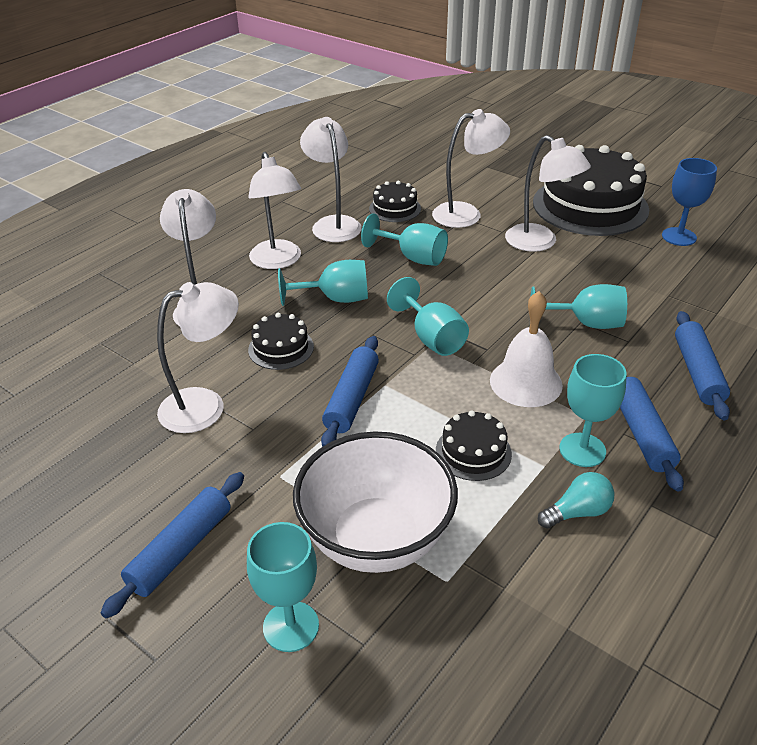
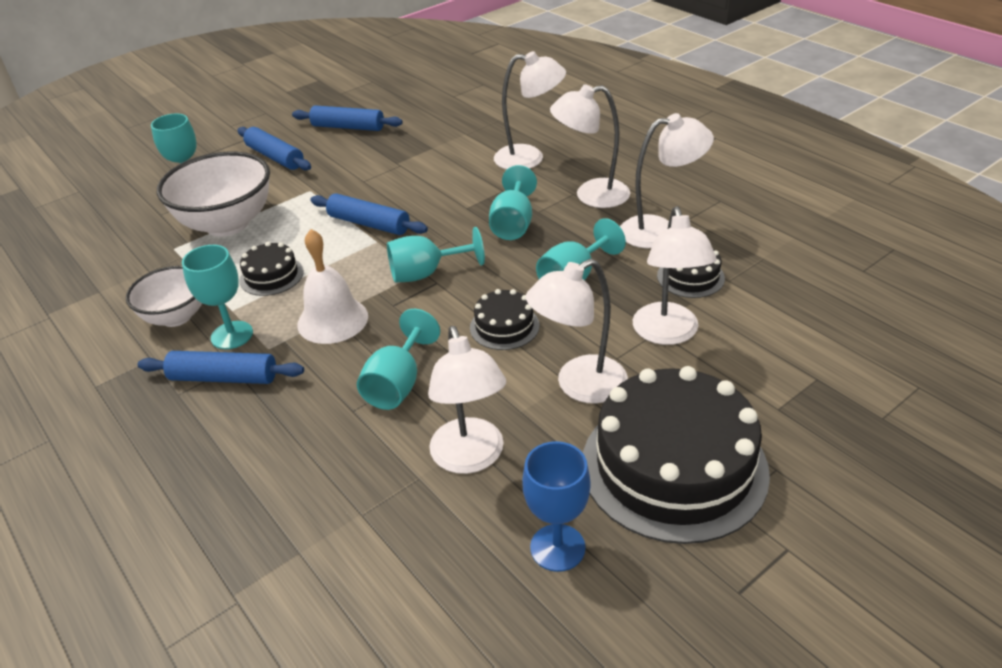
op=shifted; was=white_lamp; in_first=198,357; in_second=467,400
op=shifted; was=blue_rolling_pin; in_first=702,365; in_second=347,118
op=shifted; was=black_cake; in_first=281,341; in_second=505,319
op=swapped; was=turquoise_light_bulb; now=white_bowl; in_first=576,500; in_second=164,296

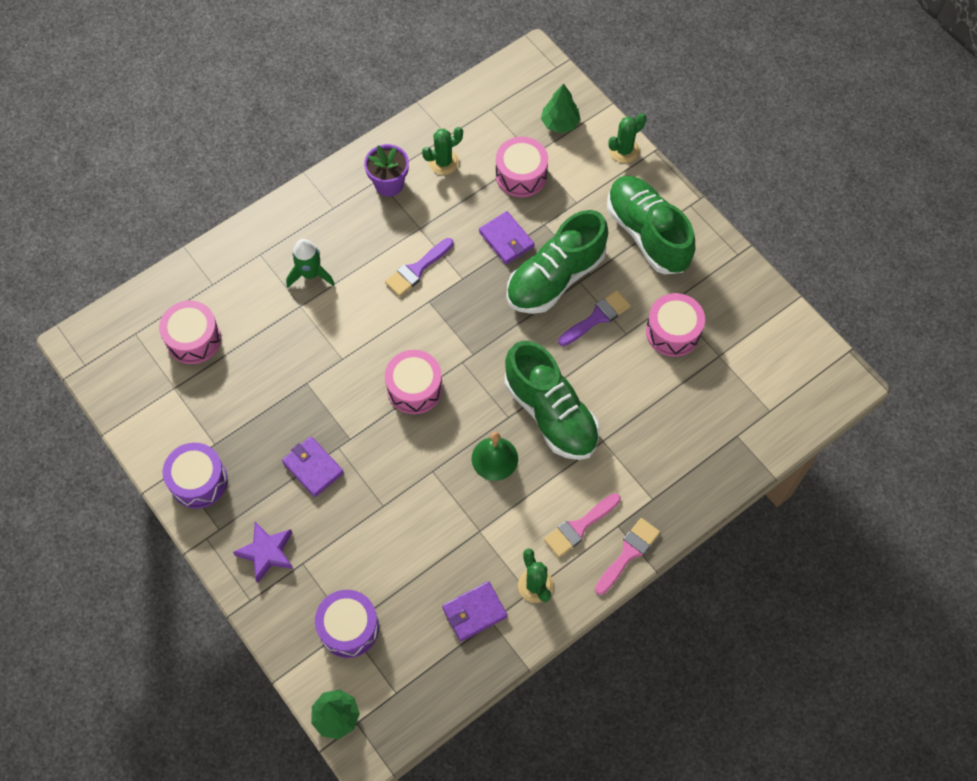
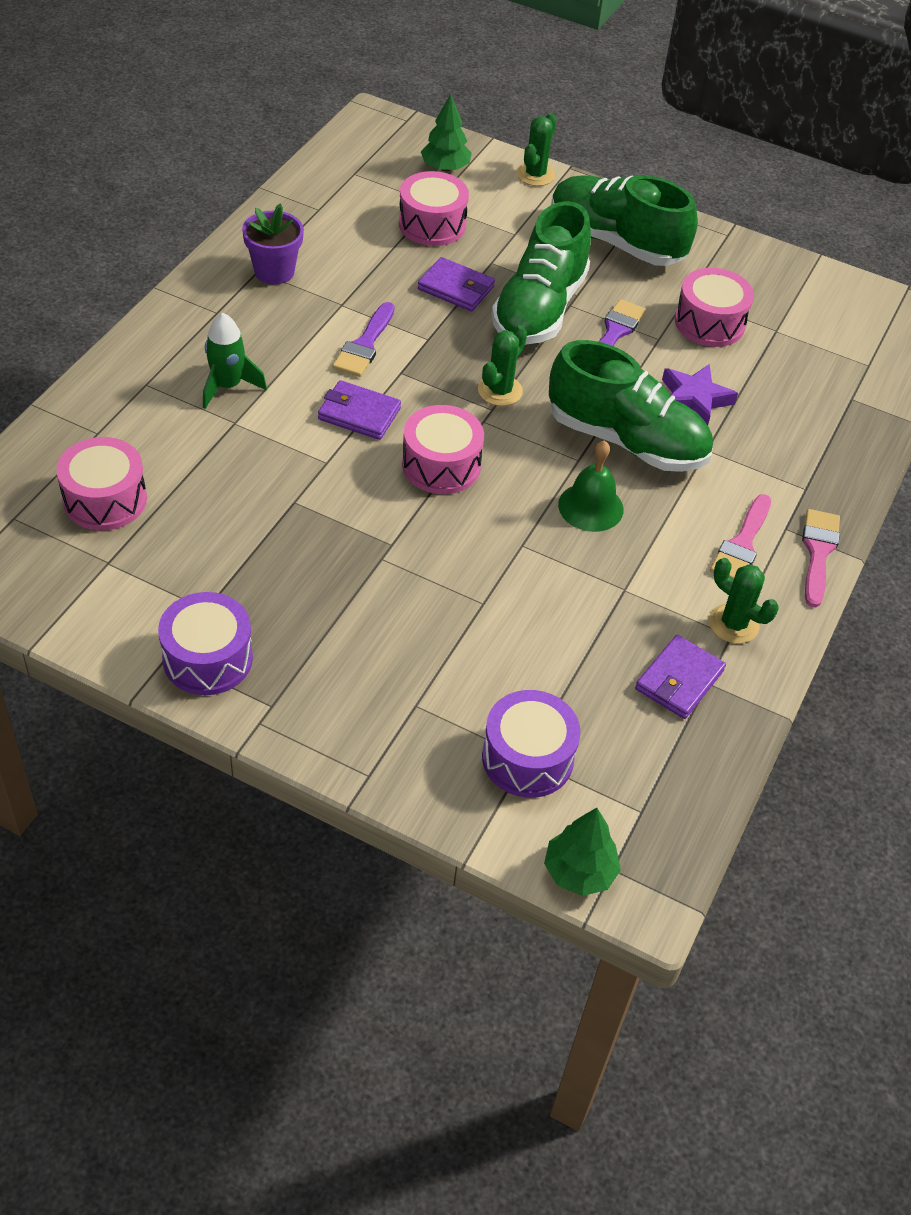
op=shifted; was=green_cactus; in_first=442,151; in_second=502,365
op=shifted; was=purple_wallet; in_first=313,466; in_second=359,410
op=shifted; was=purple_star; in_first=263,552; in_second=700,394

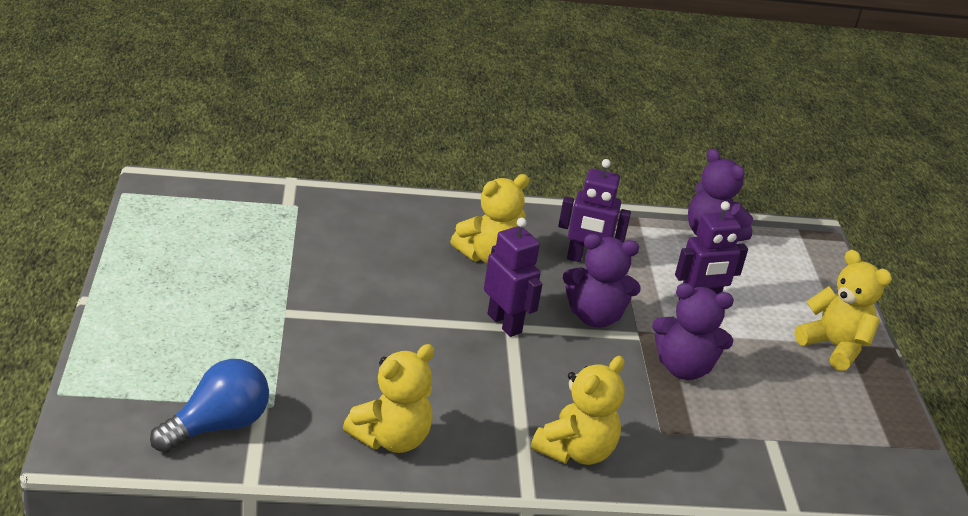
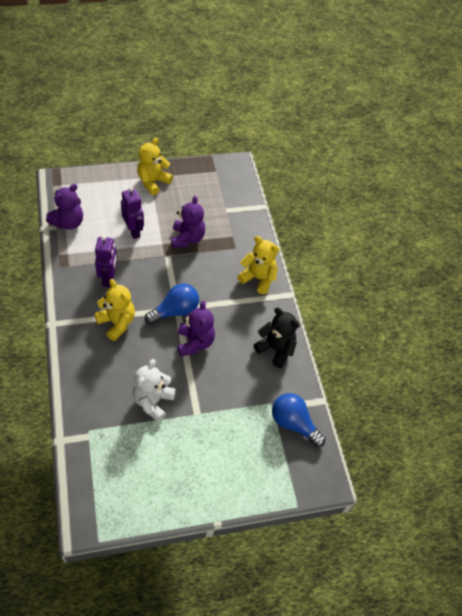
op=swapped; was=purple_robot; now=blue_light_bulb; in_first=513,277; in_second=172,303
op=shifted; was=purple_teddy_bear; in_first=602,281; in_second=196,329
op=repainted; was=yellow_teddy_bear; now=black_teddy_bear; in_first=388,398; in_second=277,337
op=new; now=white_teddy_bear; in_second=154,390

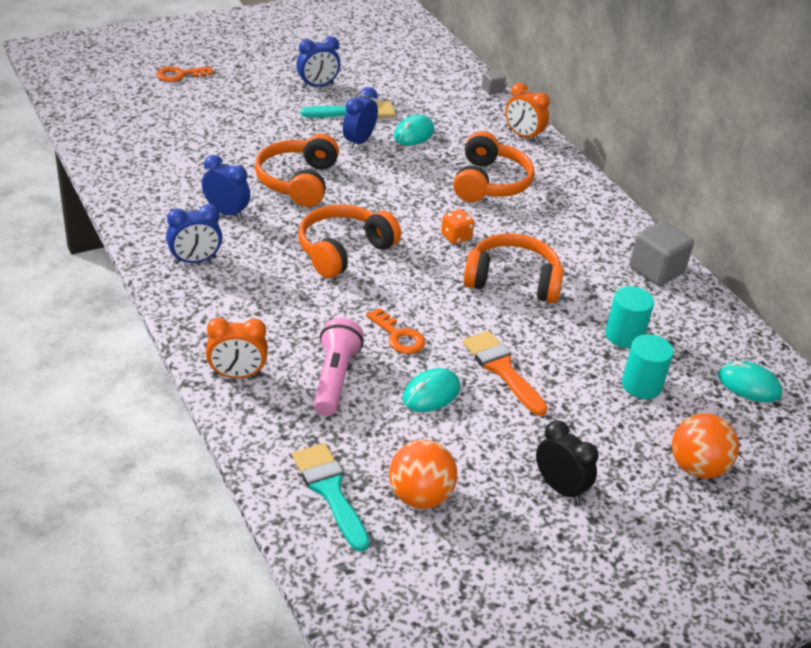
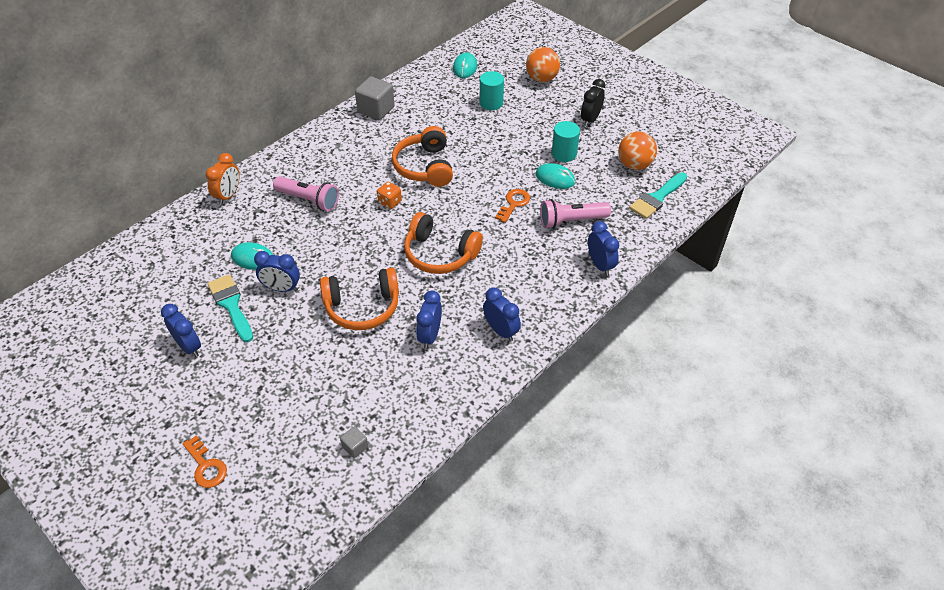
op=shifted; was=grey_cube; in_first=494,82; in_second=354,442
op=swapped; was=orange_headphones; now=pink_flashlight; in_first=493,166; in_second=306,193
op=shifted; was=turquoise_cylinder; in_first=629,317; in_second=566,141
op=repainted; was=orange_clock; now=blue_clock; in_first=237,348; in_second=603,248
op=gone; was=orange_brush; in_first=505,373

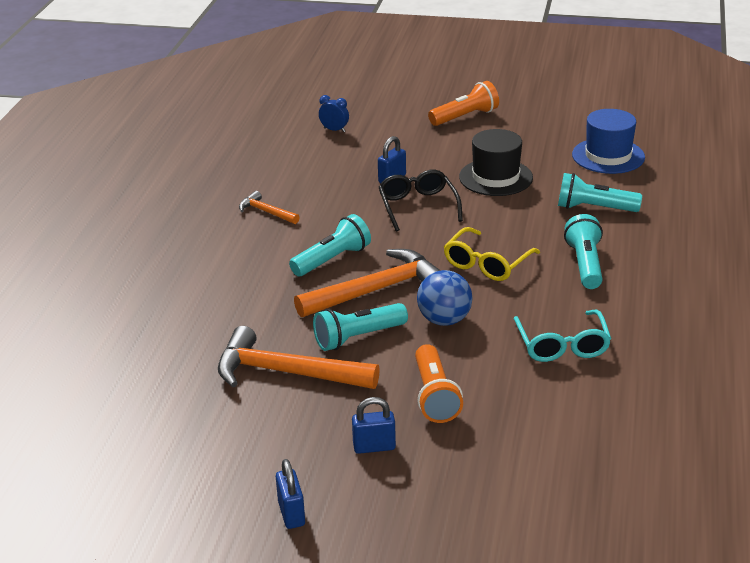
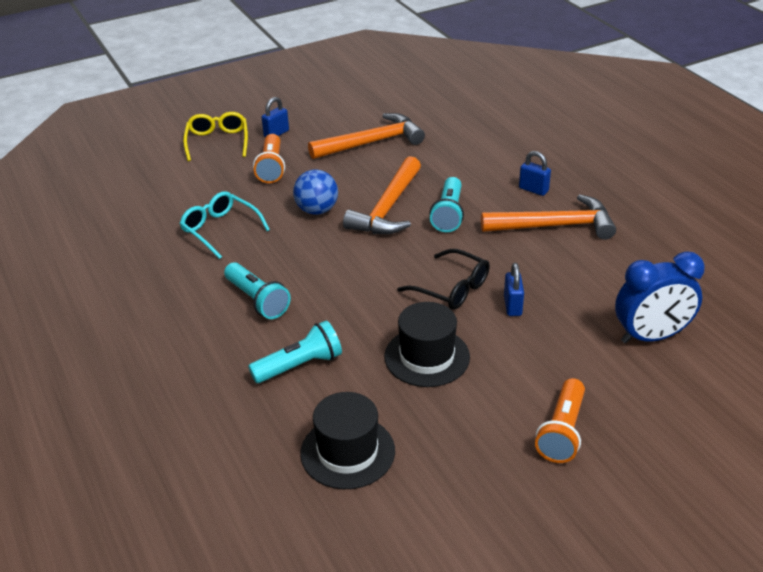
op=scaled; was=blue_clock; in_first=334,113; in_second=660,297; ratio=2.19
op=repainted; was=blue_hat; now=black_hat; in_first=608,141; in_second=347,440
op=scaled; was=orange_hammer; in_first=269,207; in_second=548,217; ratio=1.99
op=shifted; was=yellow_glasses; in_first=492,254; in_second=215,136
op=gone; was=turquoise_flashlight; in_first=360,327
op=rotated; was=orange_flashlight; in_first=439,383; in_second=269,158; clockwise=-135
op=shifted; was=blue_padlock; in_first=290,494; in_second=535,173

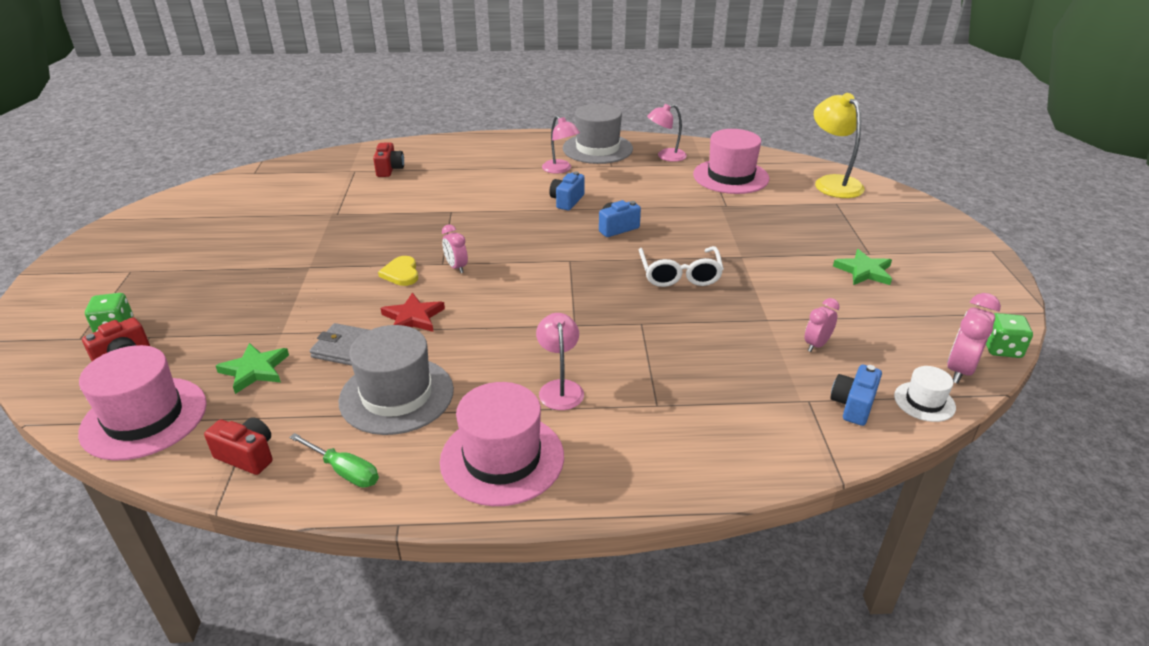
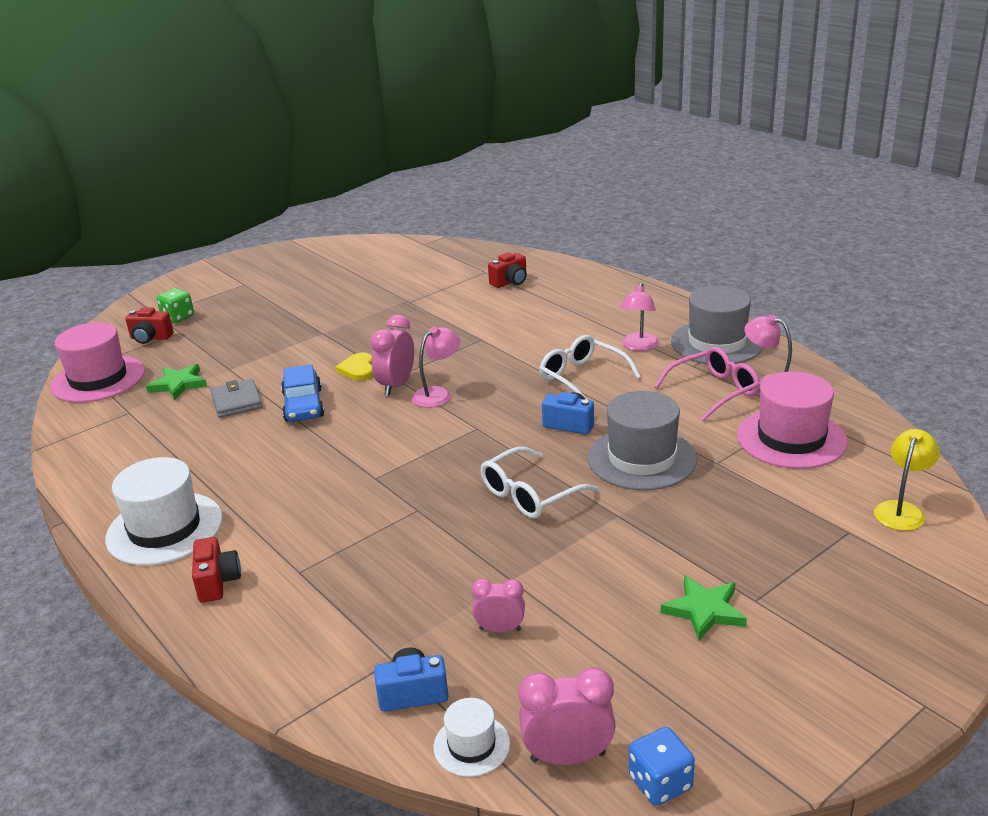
op=scaled; was=yellow_lamp; in_first=839,145; in_second=907,480; ratio=0.65
op=swapped; was=blue_camera; now=white_glasses; in_first=567,191; in_second=590,367
op=scaled; was=pink_clock; in_first=455,248; in_second=392,355; ratio=1.56
op=rotated; was=yellow_heart; in_first=398,271; in_second=354,366; clockwise=-45
op=swapped; was=red_star; now=blue_car; in_first=413,312; in_second=302,393
op=shifted; was=pink_lamp; in_first=560,361; in_second=436,367
op=repainted; was=green_dice; now=blue_dice; in_first=1009,335; in_second=662,766
op=shifted; was=grey_hat; in_first=396,380; in_second=642,440
op=repainted; was=pink_hat; now=white_hat; in_first=502,444; in_second=164,511
op=shifted; was=red_camera; in_first=238,446; in_second=216,570
op=gone; was=green_screwdriver; in_first=334,460
op=new; now=pink_glasses; in_second=707,384

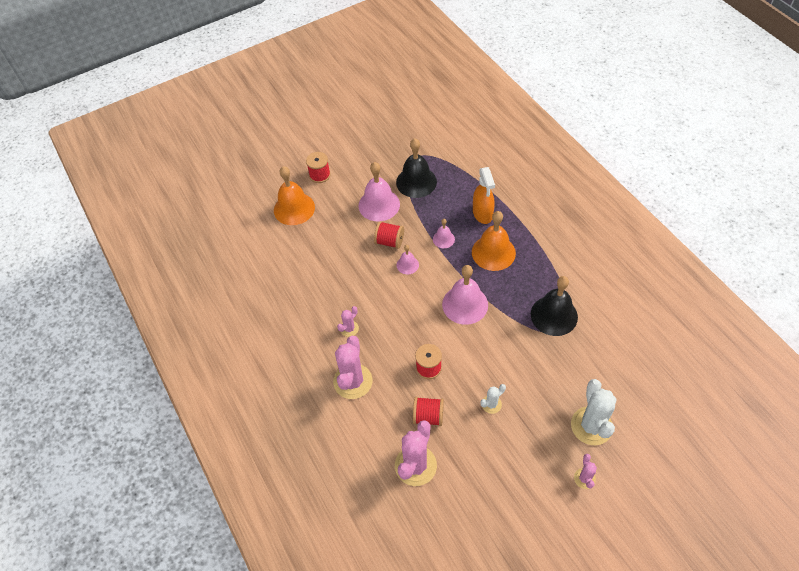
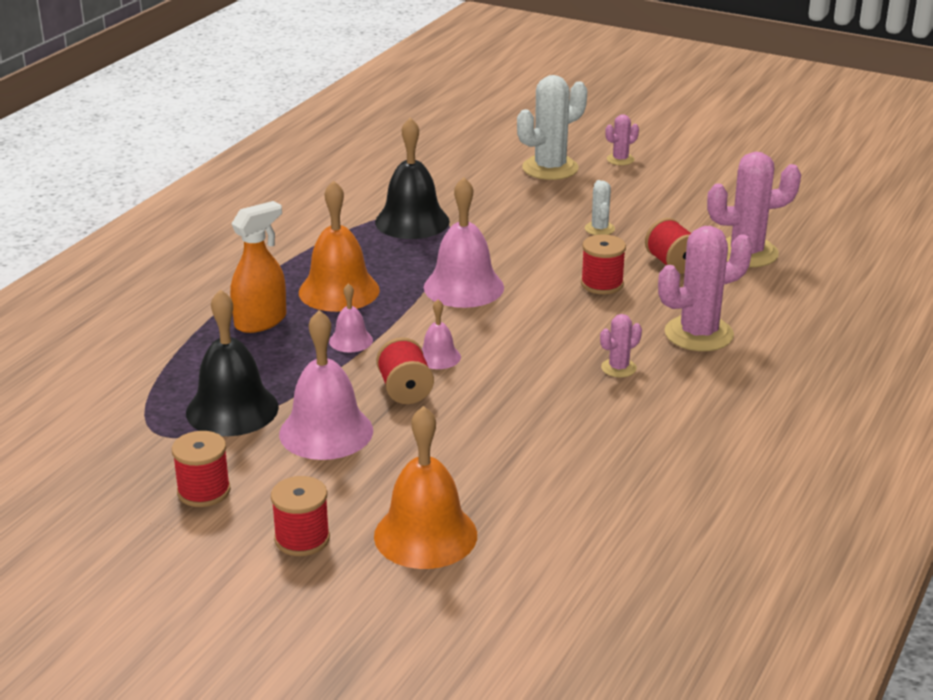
op=rotated; was=pink_cactus; in_first=348,321; in_second=621,345; clockwise=-45
op=rotated; was=white_cactus; in_first=493,399; in_second=600,207; clockwise=60
op=new; now=red_spool; in_second=201,469

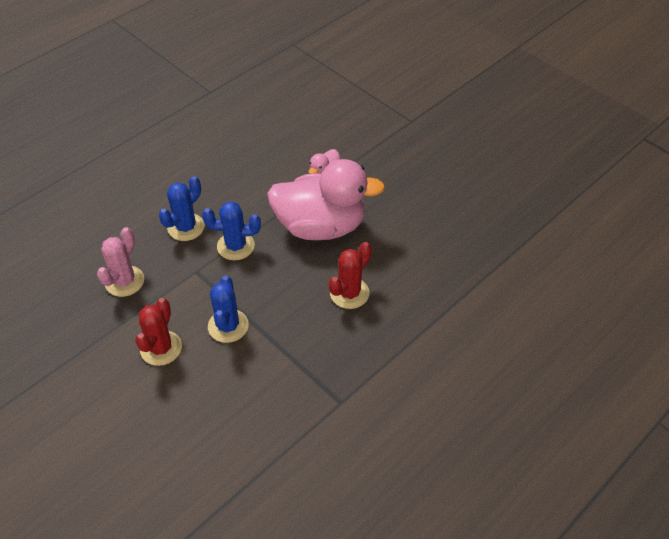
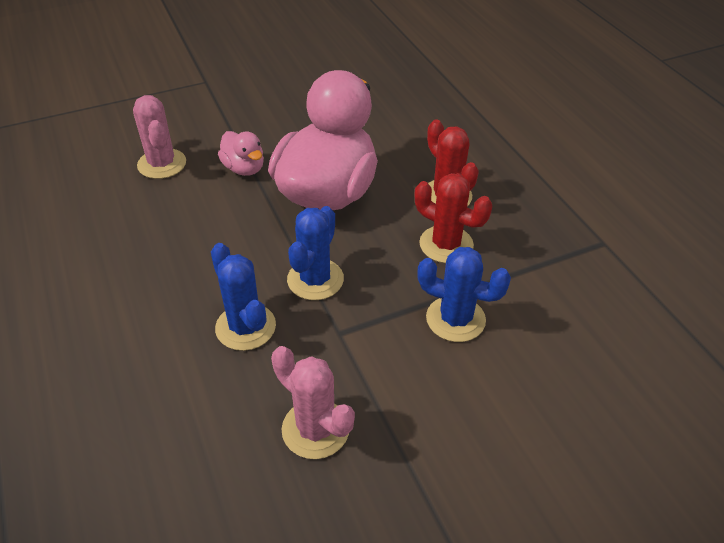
op=shifted; was=red_cactus; in_first=158,332; in_second=453,218
op=new; now=pink_cactus; in_second=159,137

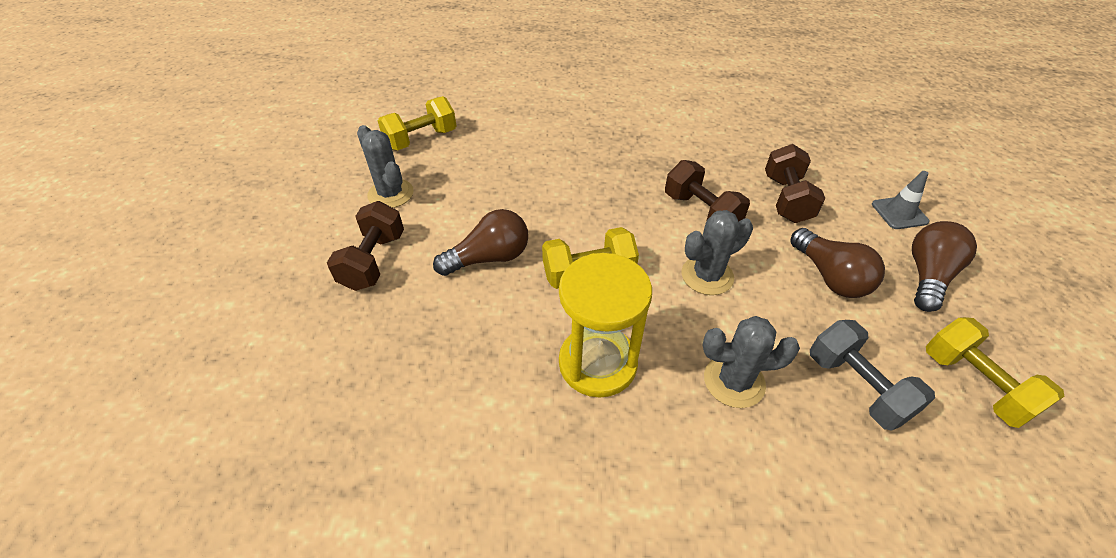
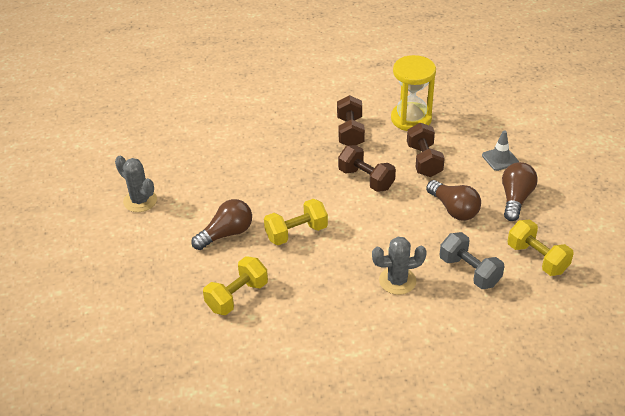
op=shifted; was=yellow_dumbbell; in_first=417,123; in_second=235,285
op=shifted; was=brown_dumbbell; in_first=365,246; in_second=351,120
op=gone; was=grey_cactus; in_first=717,252
op=shifted; was=yellow_hourglass; in_first=605,325; in_second=413,93

